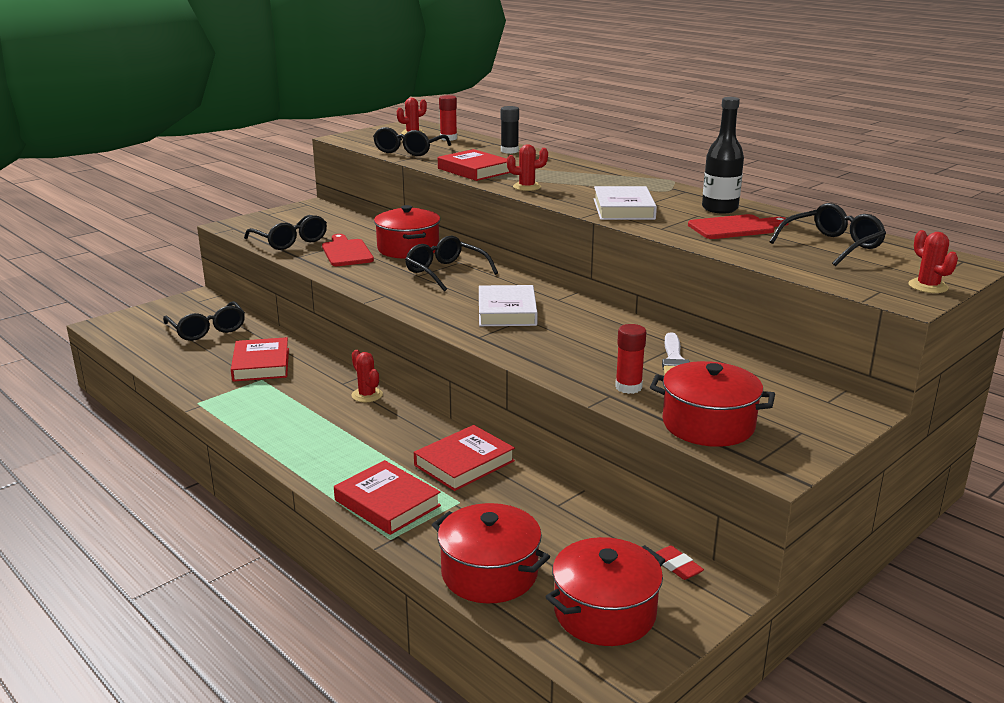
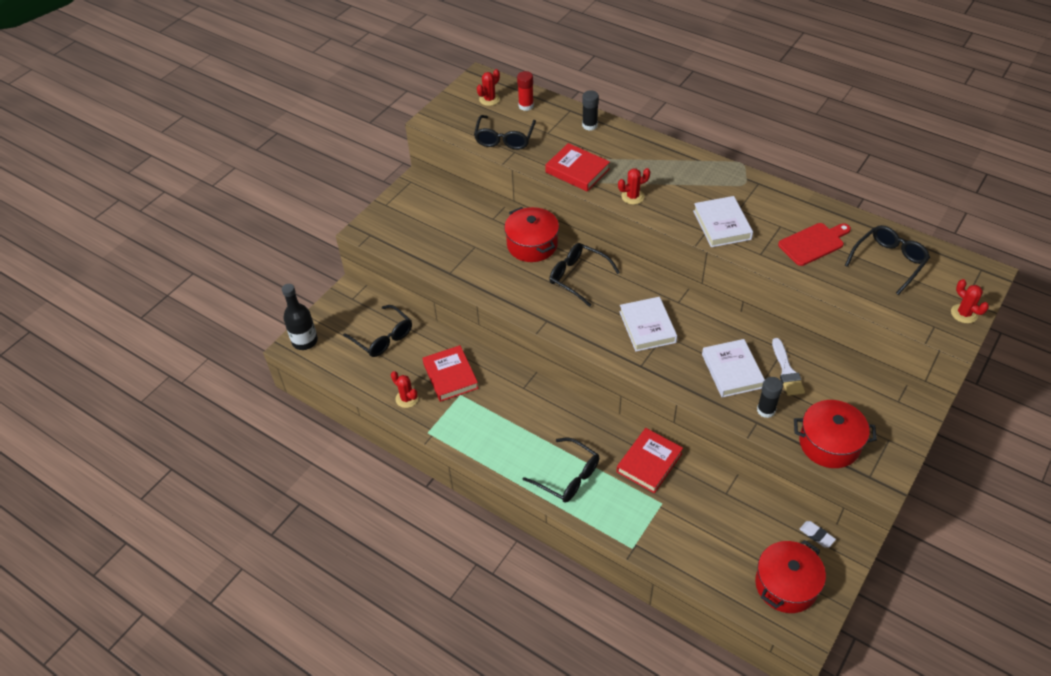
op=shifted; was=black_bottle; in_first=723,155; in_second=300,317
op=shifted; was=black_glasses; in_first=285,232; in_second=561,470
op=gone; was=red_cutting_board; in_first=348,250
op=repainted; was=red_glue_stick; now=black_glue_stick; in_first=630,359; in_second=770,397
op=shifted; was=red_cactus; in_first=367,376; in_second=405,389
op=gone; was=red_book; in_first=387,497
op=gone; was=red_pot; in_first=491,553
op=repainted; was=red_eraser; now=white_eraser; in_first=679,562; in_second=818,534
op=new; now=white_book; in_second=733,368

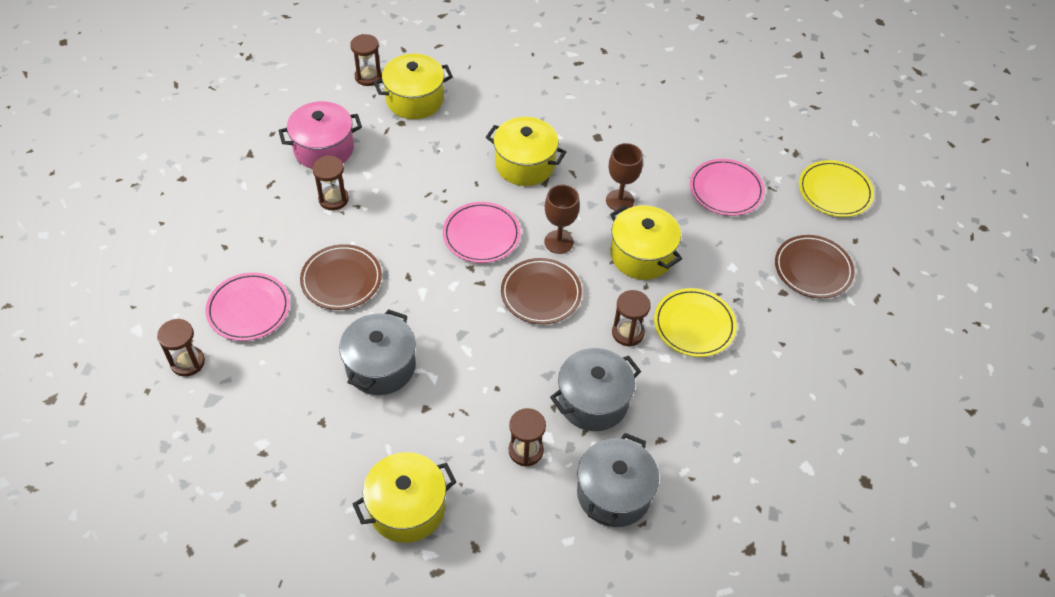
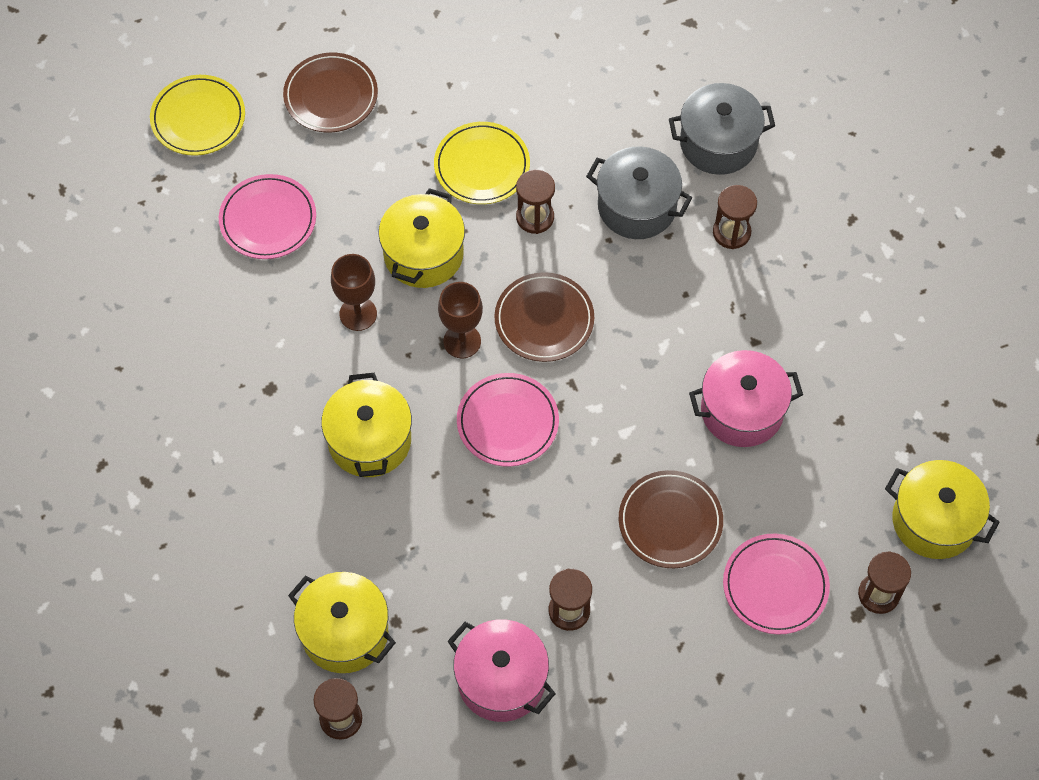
op=repainted; was=grey_pot; now=pink_pot; in_first=377,352; in_second=746,398
op=shifted; was=yellow_pot; in_first=404,497; in_second=942,509

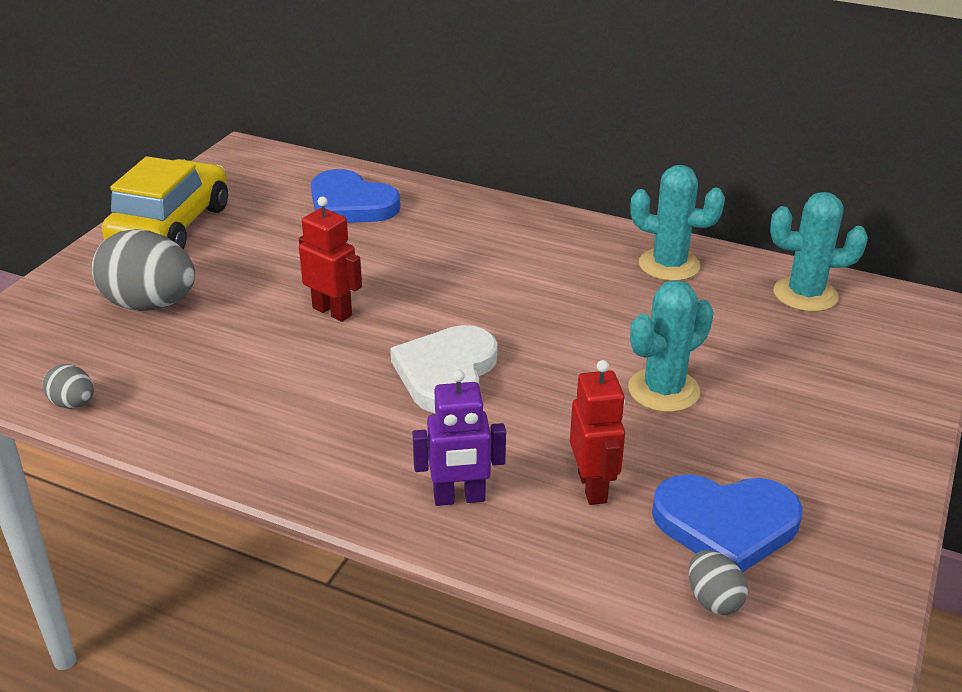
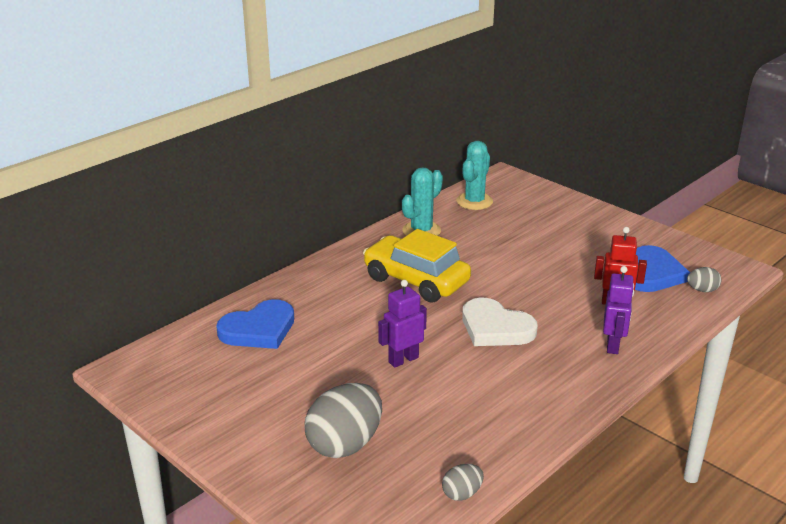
op=shifted; was=yellow_car; in_first=165,203; in_second=417,266
op=repainted; was=red_robot; now=purple_robot; in_first=330,259; in_second=402,324
op=gone; was=turquoise_cactus; in_first=671,346

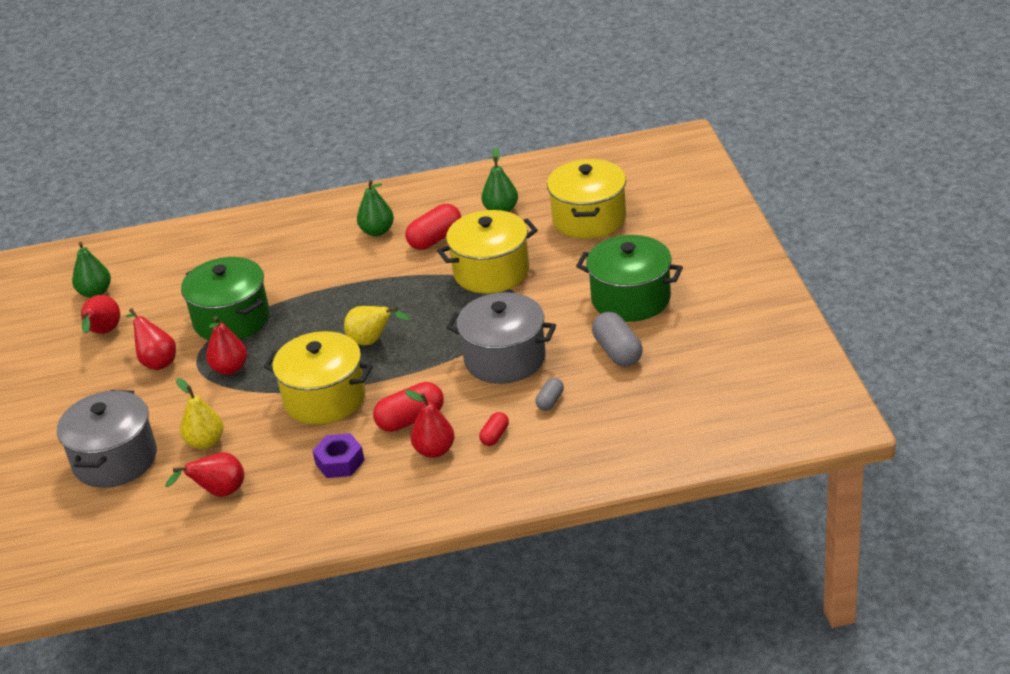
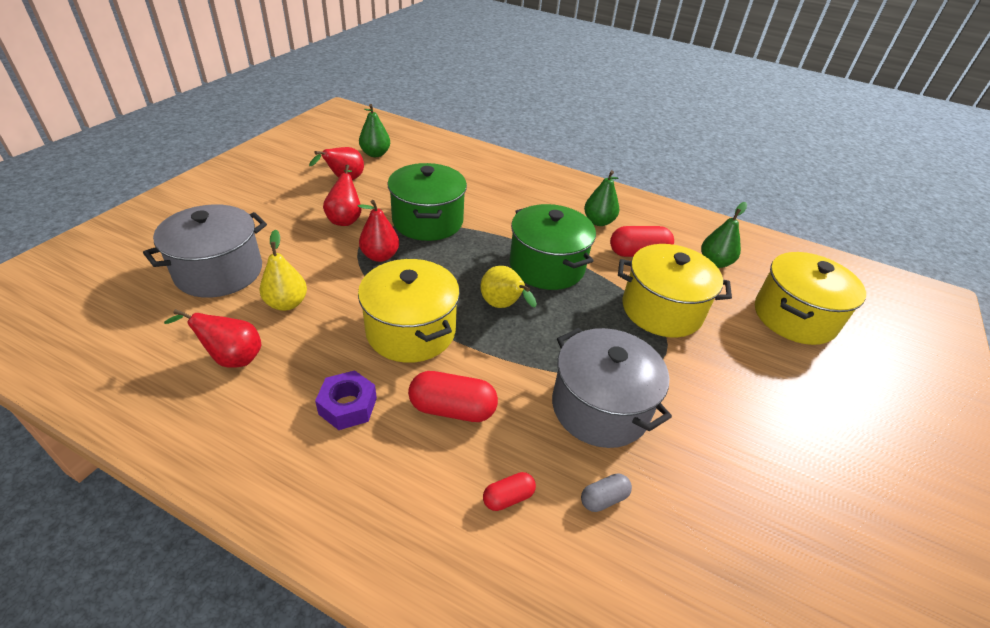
op=shifted; was=green_pot; in_first=629,278; in_second=553,247
op=gone; was=grey_capsule; in_first=617,339
op=gone; was=red_pear; in_first=430,424

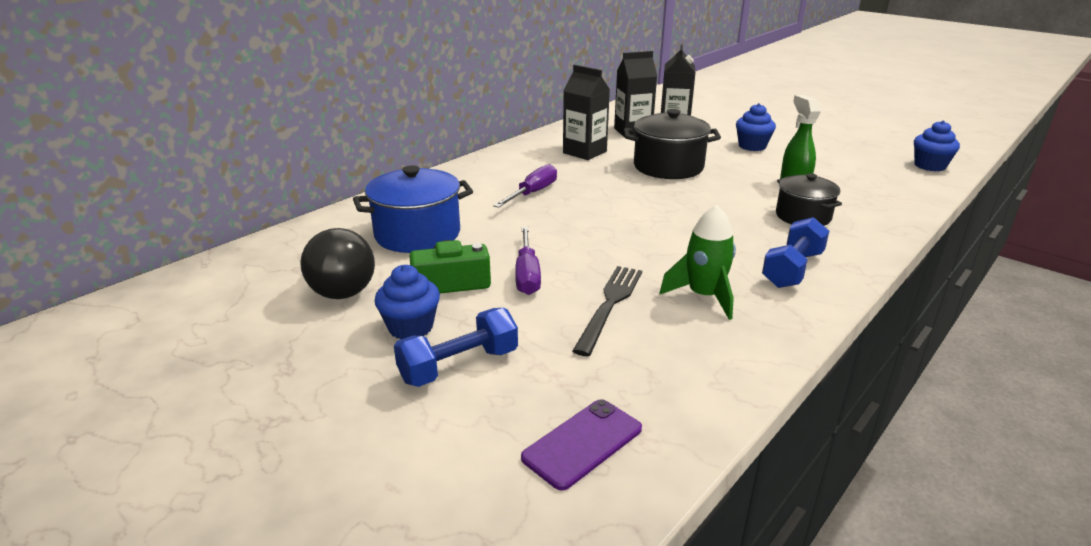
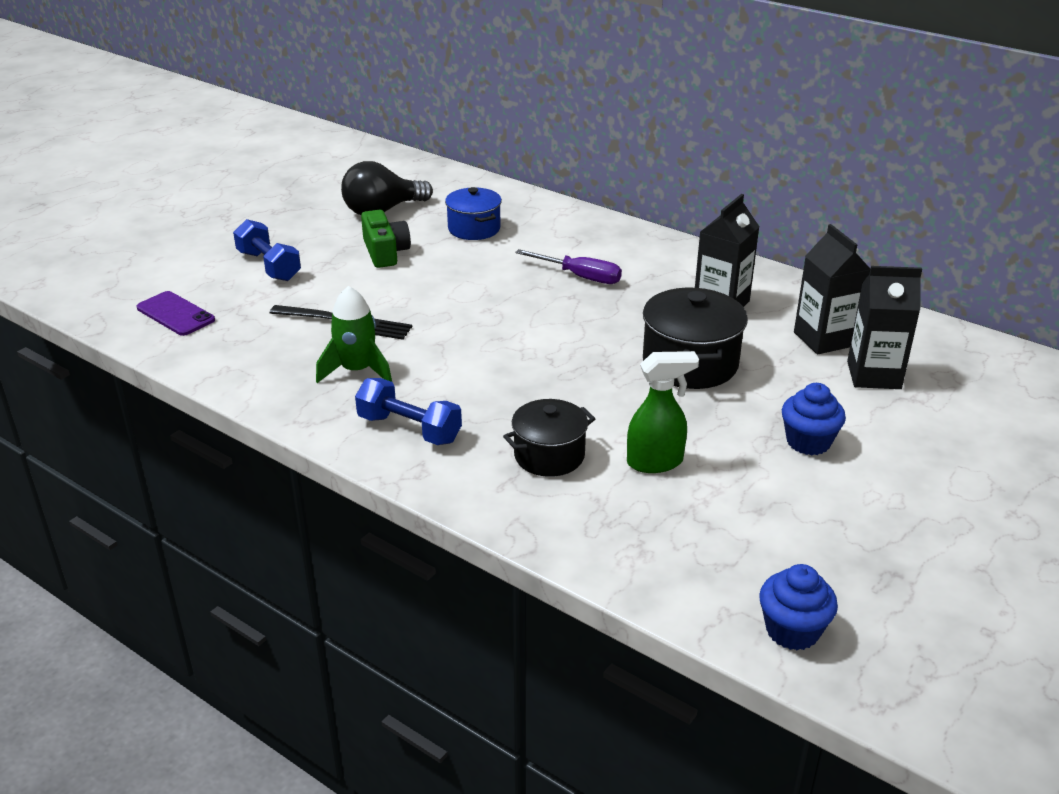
op=scaled; was=blue_pot; in_first=413,209; in_second=473,213; ratio=0.66
op=gone; was=purple_screwdriver; in_first=528,261
op=gone; was=blue_cupcake; in_first=407,302

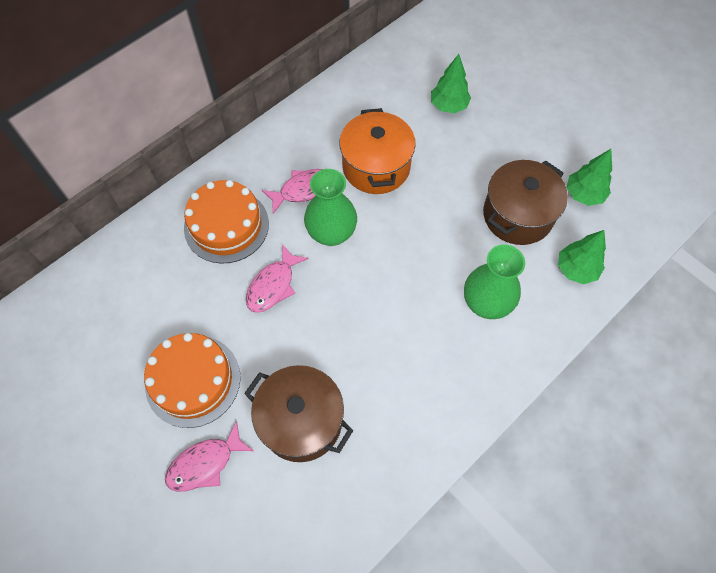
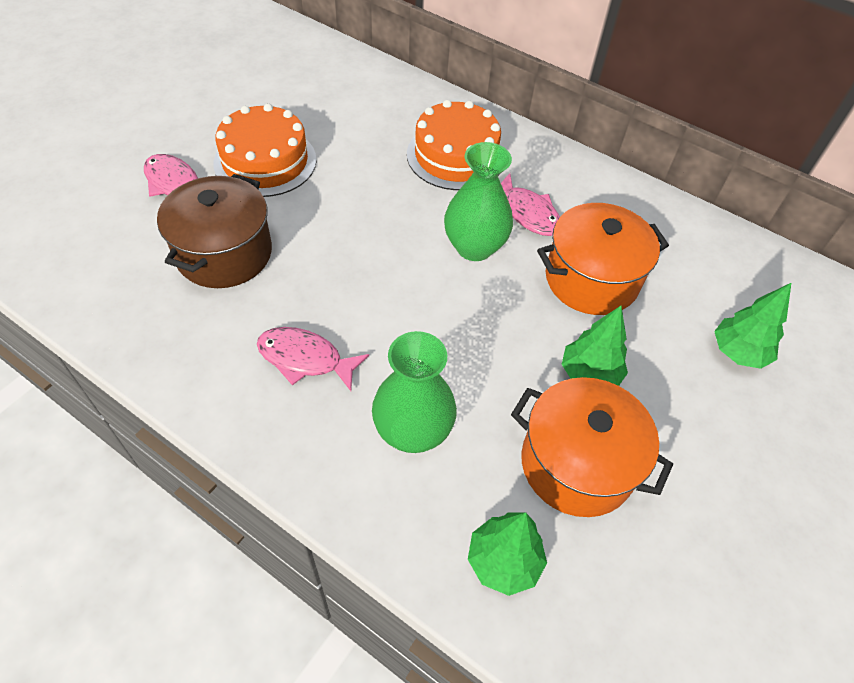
op=shifted; was=green_tree; in_first=589,177; in_second=595,346
op=repainted; was=brown_pot; now=orange_pot; in_first=525,202; in_second=592,447
op=shifted; was=pink_fish; in_first=277,278; in_second=313,359

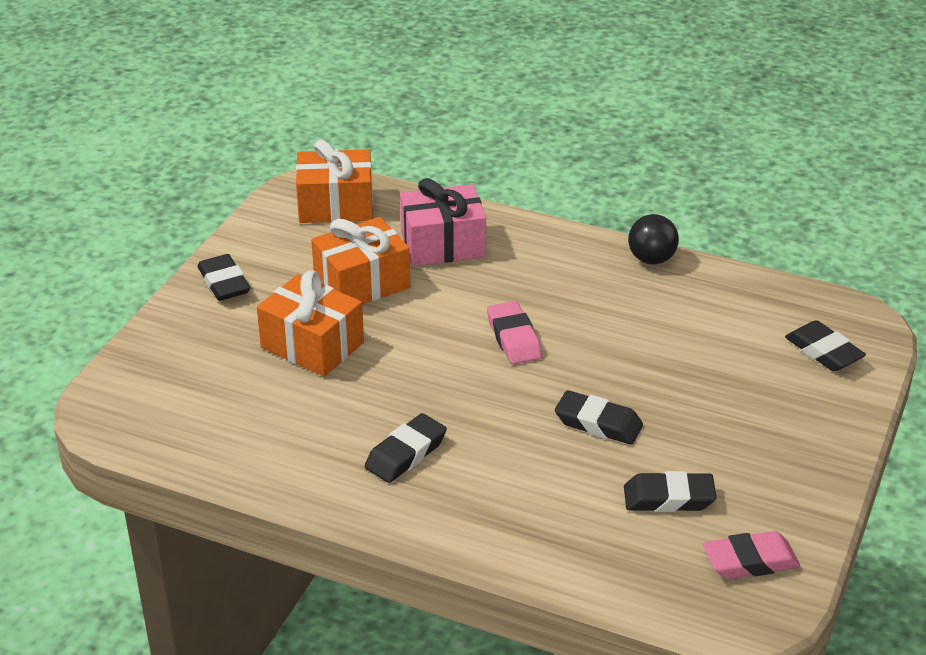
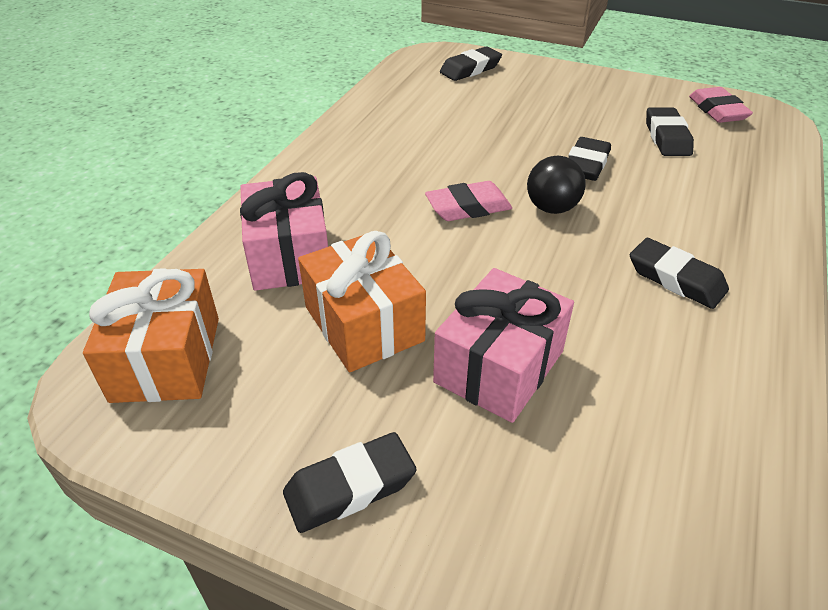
op=shifted; was=black_ball; in_first=653,239; in_second=556,185
op=repainted; was=orange_gift; now=pink_gift; in_first=310,324; in_second=503,345

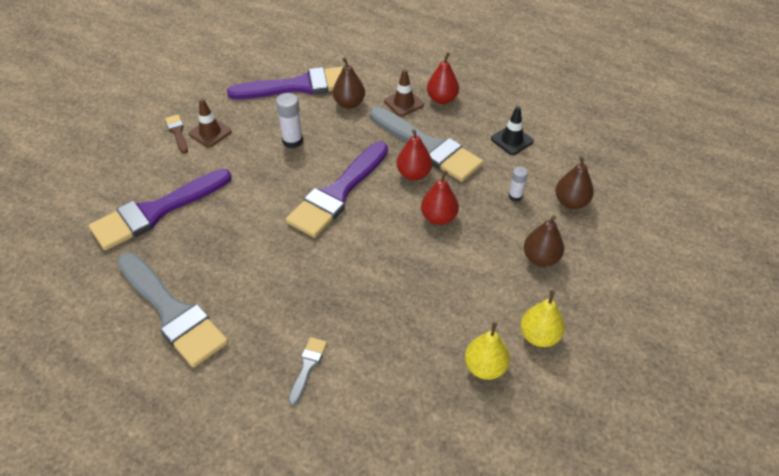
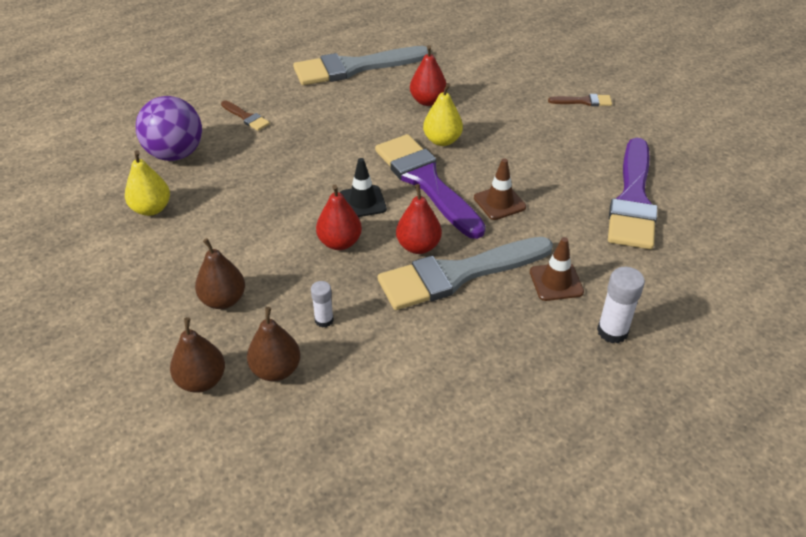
op=shifted; was=red_pear; in_first=443,78; in_second=428,75
op=shifted; was=brown_pear; in_first=349,83; in_second=197,355
op=shifted; was=white_glue_stick; in_first=289,120; in_second=621,305
op=shifted; was=brown_traffic_cone; in_first=210,123; in_second=500,189
op=shifted; was=black_traffic_cone; in_first=512,130; in_second=363,187
op=gone; was=purple_brush; in_first=160,209
op=shifted; was=yellow_pear; in_first=542,318; in_second=443,114
op=repainted; was=grey_brush; now=brown_brush; in_first=307,371; in_second=245,115
op=new; now=purple_ball; in_second=169,128

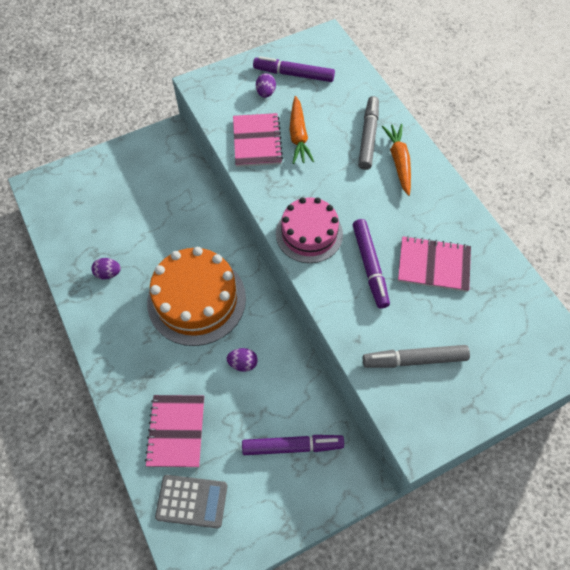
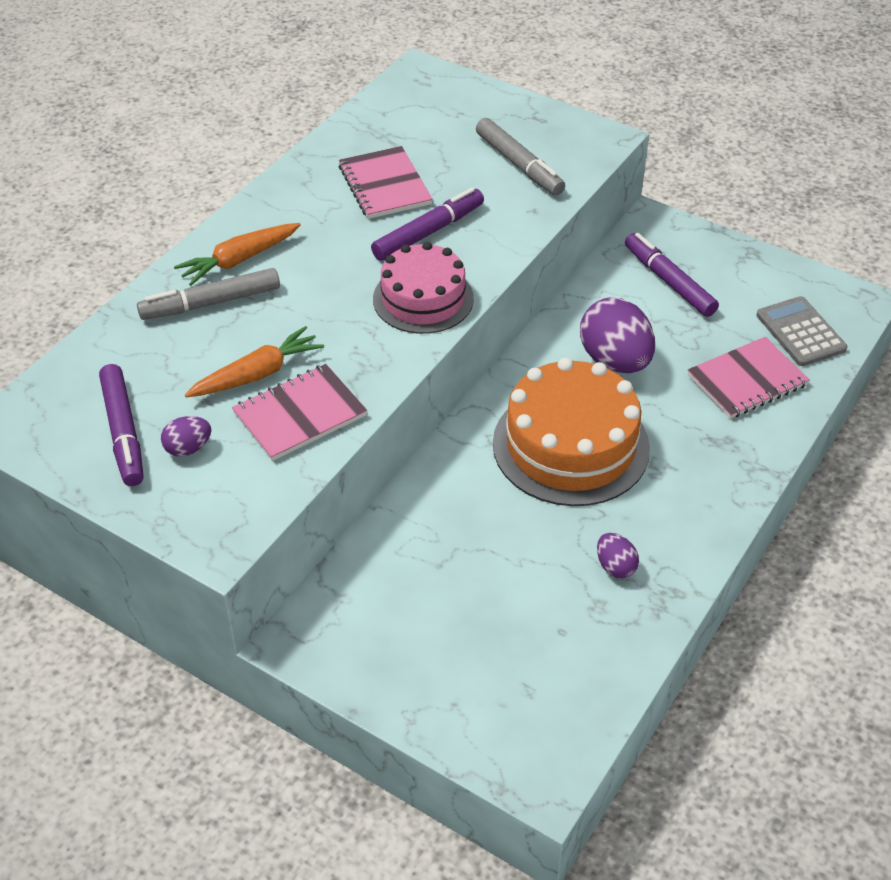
op=scaled; was=purple_egg; in_first=242,360; in_second=617,335; ratio=2.05

